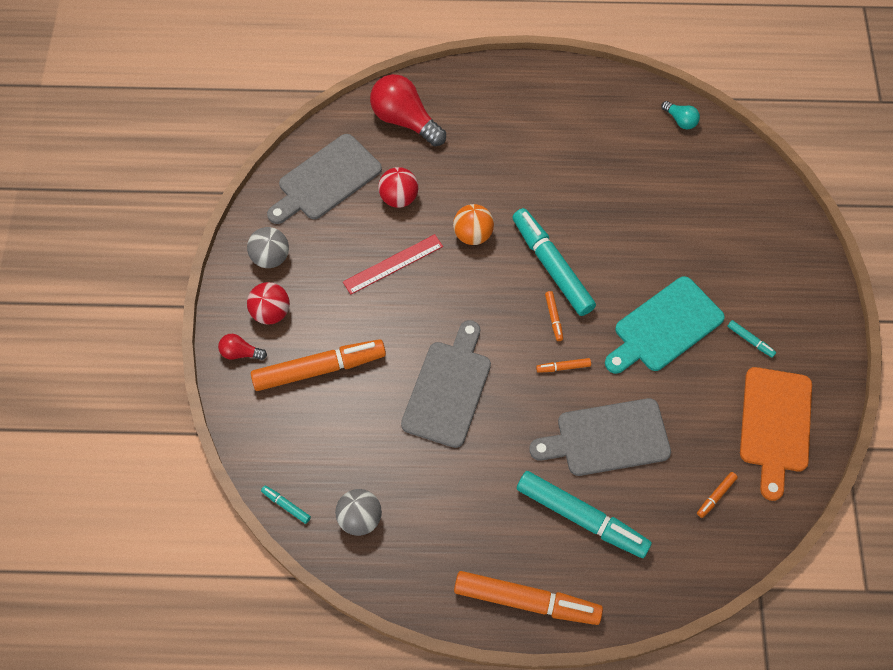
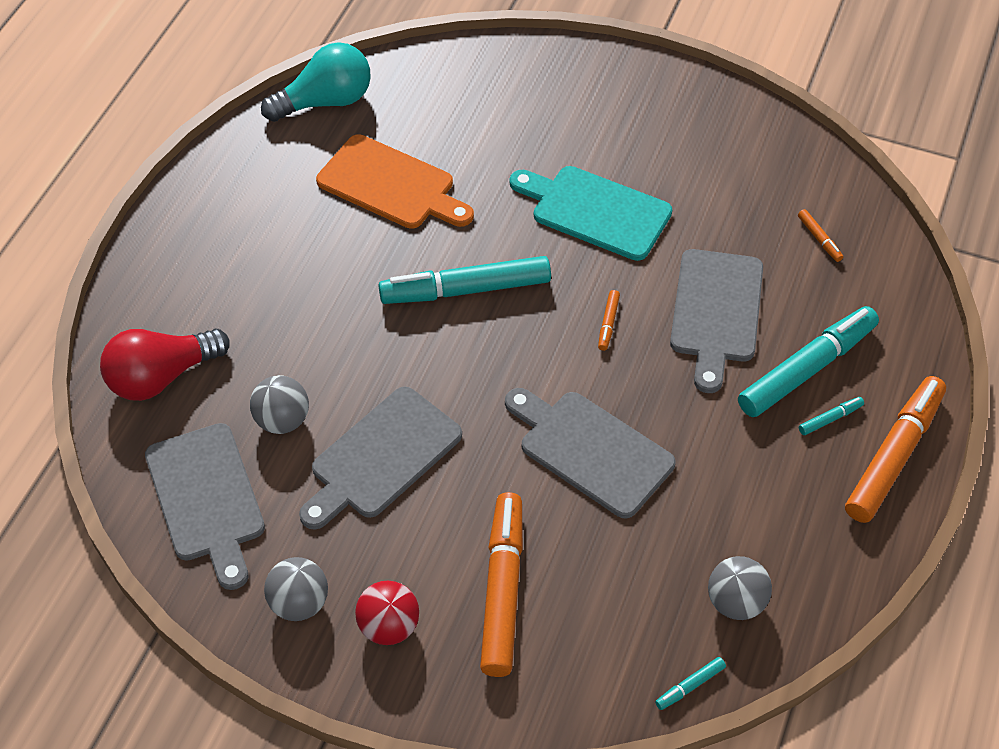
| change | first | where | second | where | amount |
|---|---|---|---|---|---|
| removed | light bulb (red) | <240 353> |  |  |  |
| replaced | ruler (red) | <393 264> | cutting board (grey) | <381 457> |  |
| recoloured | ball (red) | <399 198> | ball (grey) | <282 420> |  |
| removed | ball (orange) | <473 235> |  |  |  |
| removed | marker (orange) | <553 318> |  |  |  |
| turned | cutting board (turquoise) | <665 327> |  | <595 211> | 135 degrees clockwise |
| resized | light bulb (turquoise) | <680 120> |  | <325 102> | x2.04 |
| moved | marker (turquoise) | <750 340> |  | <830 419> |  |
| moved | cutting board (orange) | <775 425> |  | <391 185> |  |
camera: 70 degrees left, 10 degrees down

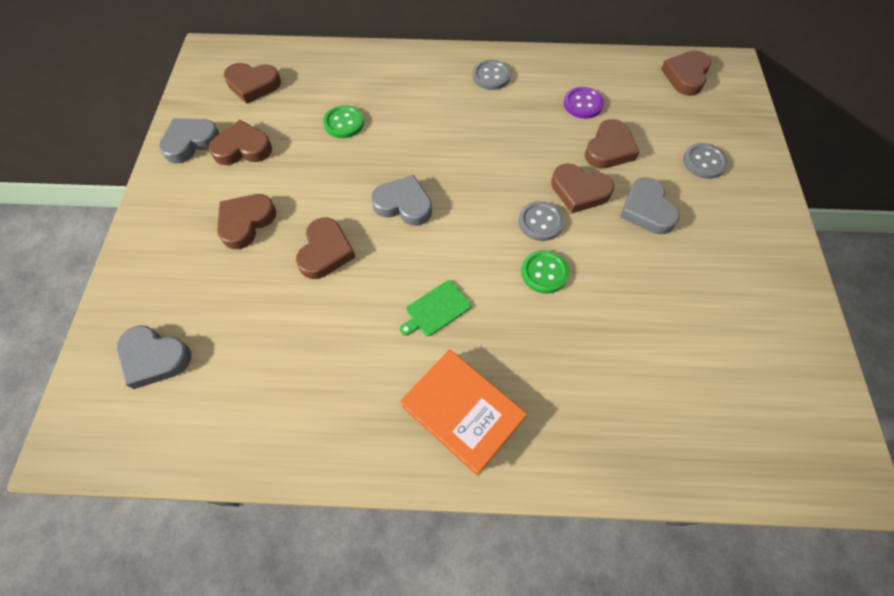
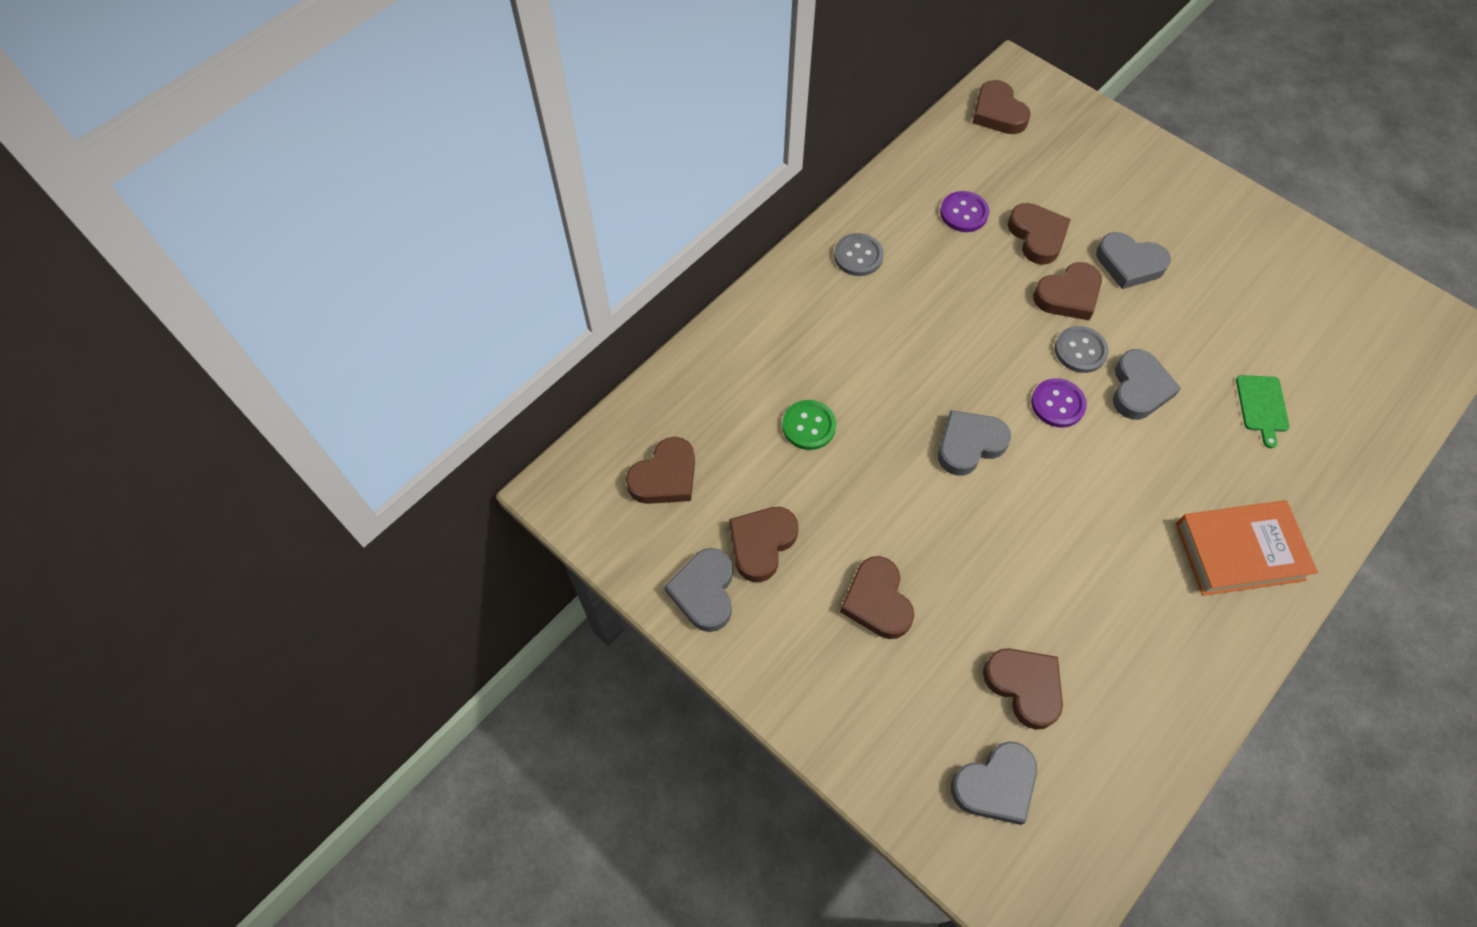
| change | first | where | second | where | amount |
|---|---|---|---|---|---|
| moved | heart (brown) | <325 252> |  | <1024 686> |  |
| moved | cutting board (green) | <436 309> |  | <1262 406> |  |
| replaced | button (green) | <544 272> | heart (grey) | <1139 388> |  |
| removed | button (grey) | <704 162> |  |  |  |
| added |  |  | button (purple) | <1057 404> |  |
camera: 50 degrees left, 0 degrees up

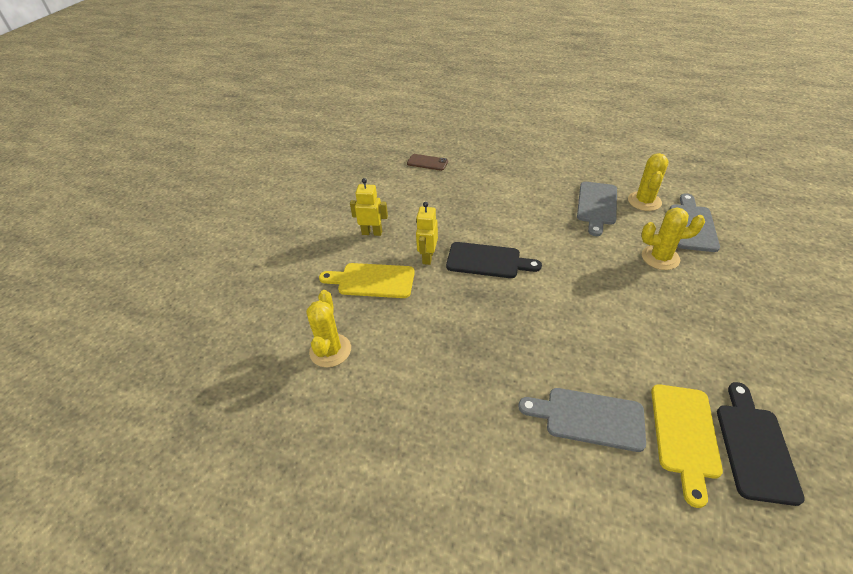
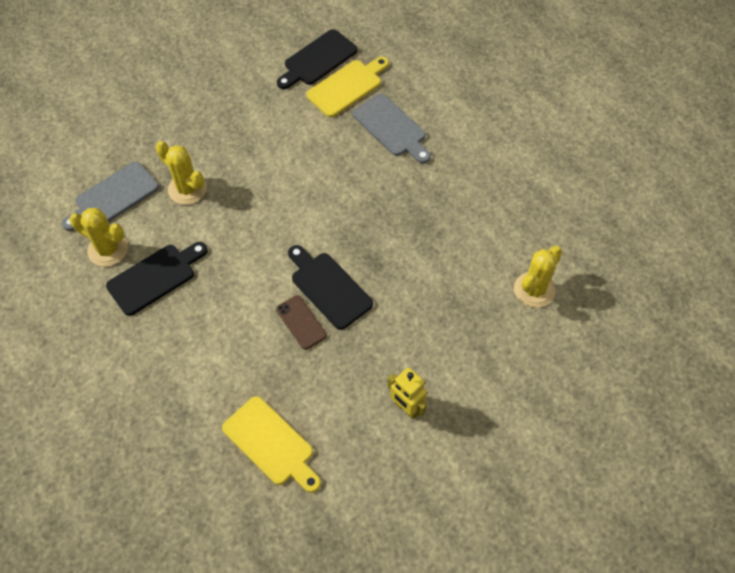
| change | first | where | second | where | amount |
|---|---|---|---|---|---|
| moved | cutting board (yellow) | <372 281> |  | <271 444> |  |
| moved | phone (brown) | <427 162> |  | <301 322> |  |
| removed | robot (yellow) | <427 257> |  |  |  |
| recoloured | cutting board (grey) | <597 205> | cutting board (black) | <155 277> |  |
| turned | cactus (yellow) | <644 201> |  | <108 249> | 60 degrees clockwise |
camera: 145 degrees left, 15 degrees up

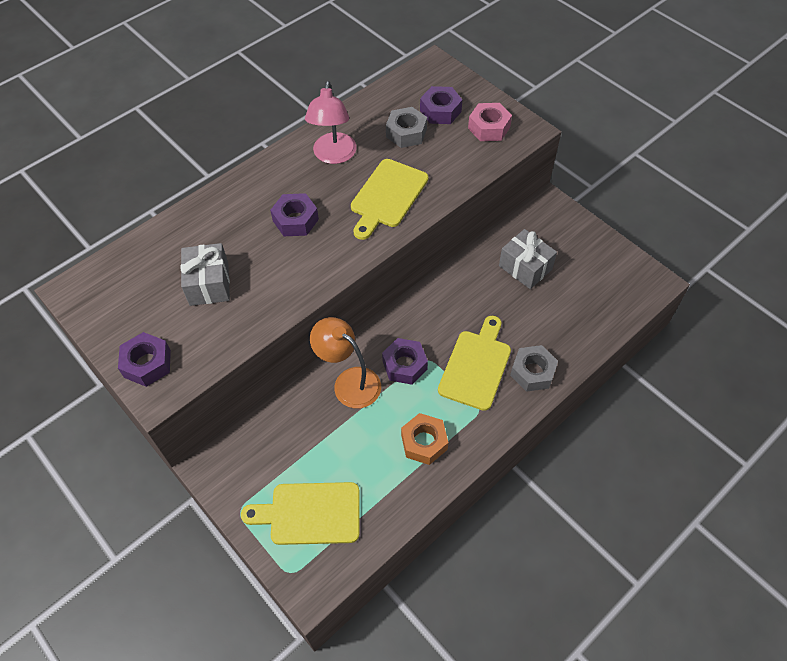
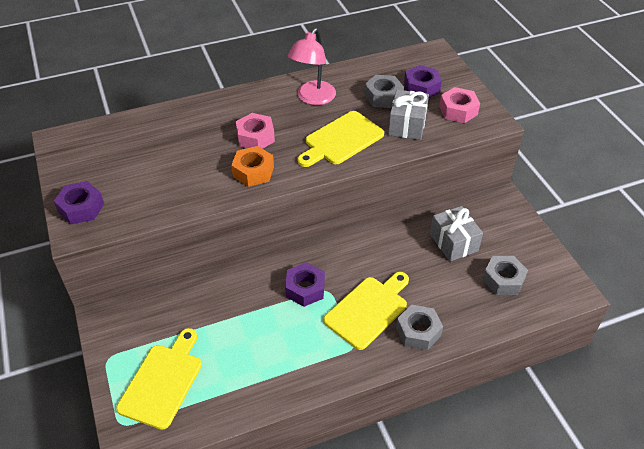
| change | first | where | second | where | amount |
|---|---|---|---|---|---|
| moved | gift (grey) | <209 284> |  | <407 125> |  |
| turned | cutting board (yellow) | <310 513> |  | <163 382> | 90 degrees clockwise |
| recoloured | nut (purple) | <295 220> | nut (pink) | <255 137> |  |
| removed | lamp (orange) | <349 382> |  |  |  |
| moved | nut (orange) | <424 442> |  | <253 171> |  |
| added |  |  | nut (grey) | <503 280> |  |
camera: 20 degrees right, 10 degrees down

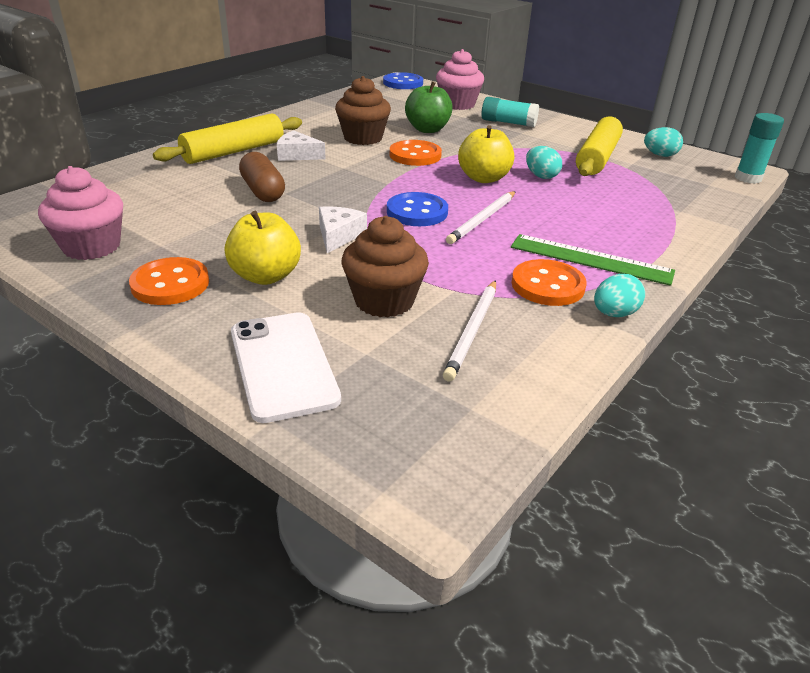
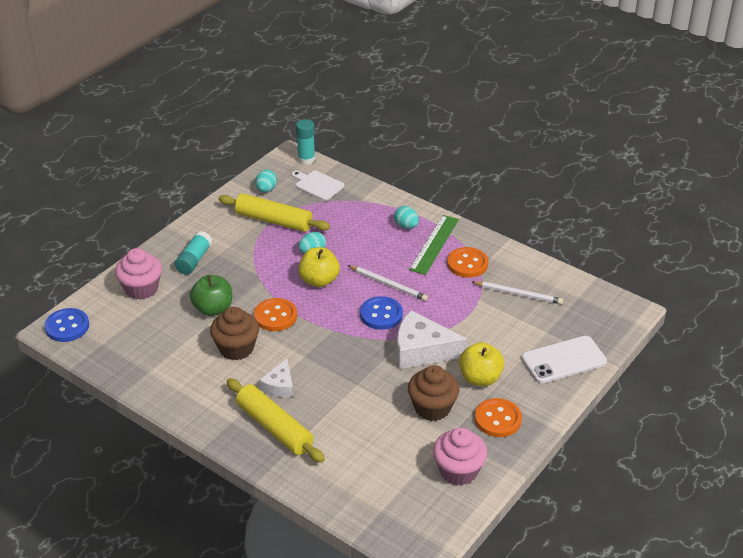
| change | first | where | second | where | amount |
|---|---|---|---|---|---|
| removed | capsule (brown) | <263 191> |  |  |  |
| resized | cheese (white) | <338 235> |  | <422 350> | x1.77 |
| moved | cupcake (brown) | <384 301> |  | <432 408> |  |
| moved | egg (turquoise) | <614 314> |  | <406 226> |  |
| added |  |  | cutting board (white) | <318 185> |  |
camera: 90 degrees left, 5 degrees up

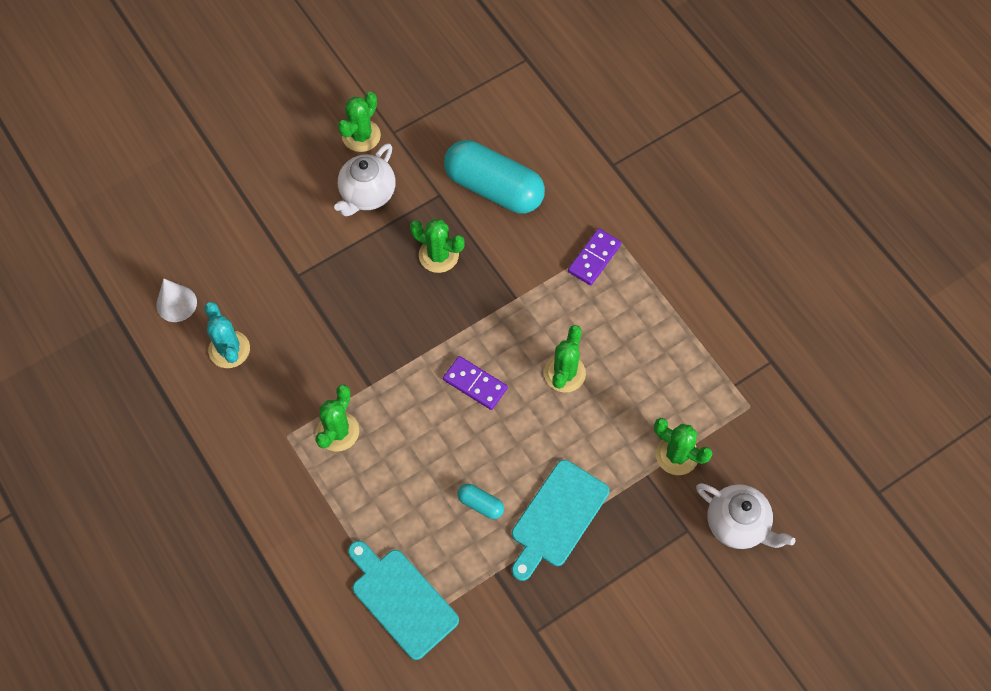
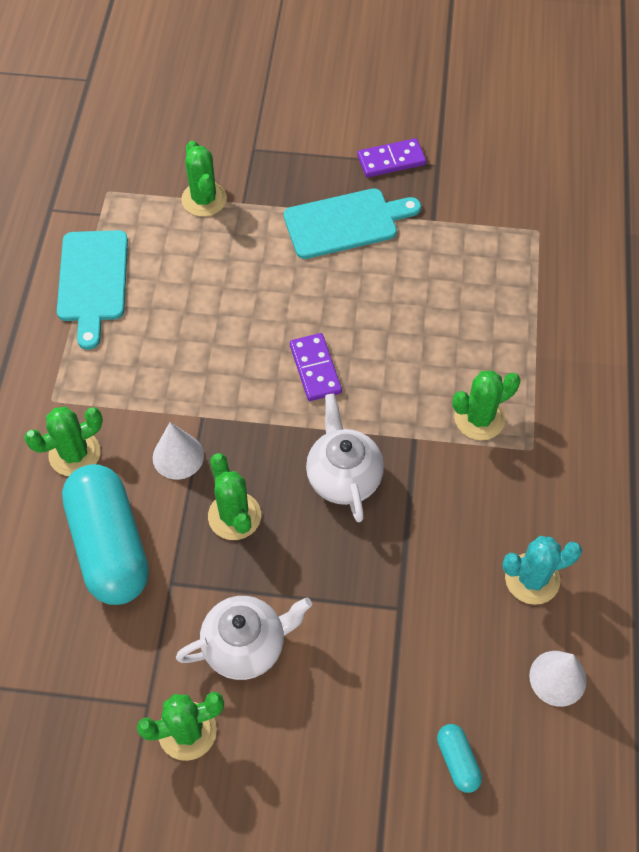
| change | first | where | second | where | amount |
|---|---|---|---|---|---|
| turned | cactus (turquoise) | <229 349> |  | <532 579> | 60 degrees clockwise |
| moved | cutting board (turquoise) | <401 600> |  | <93 281> |  |
| moved | capsule (turquoise) | <480 504> |  | <457 761> |  |
| moved | cactus (green) | <564 373> |  | <74 454> |  |
| moved | domino (purple) | <594 258> |  | <391 160> |  |
| moved | teapot (white) | <737 524> |  | <343 477> |  |
| added |  |  | cone (white) | <178 456> |  |
camera: 140 degrees left, 5 degrees down

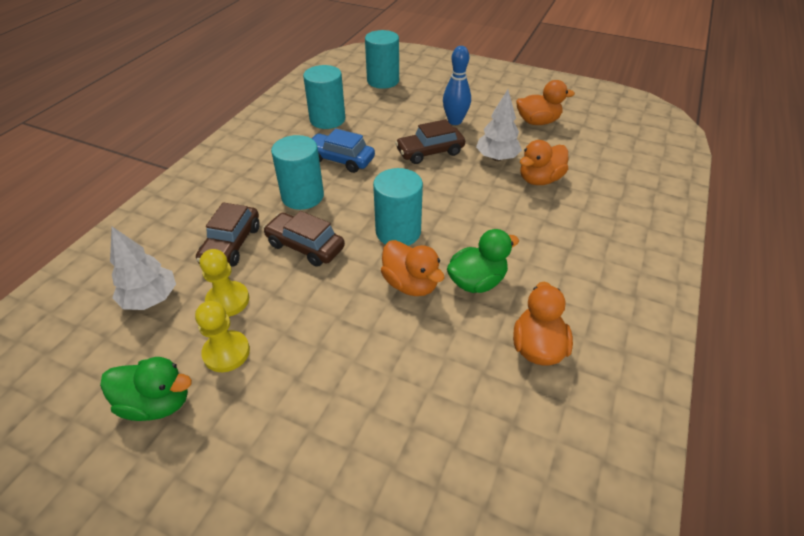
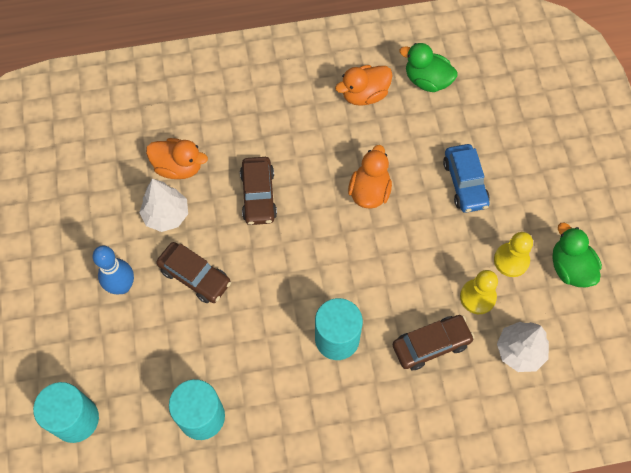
| change | first | where | second | where | amount |
|---|---|---|---|---|---|
| moved | car (brown) | <305 246> |  | <258 195> |  |
| moved | car (blue) | <340 159> |  | <465 183> |  |
| removed | cylinder (turquoise) | <398 232> |  |  |  |
| moved | duck (green) | <477 281> |  | <427 80> |  |
| removed | duck (orange) | <537 122> |  |  |  |
camera: 125 degrees left, 20 degrees up

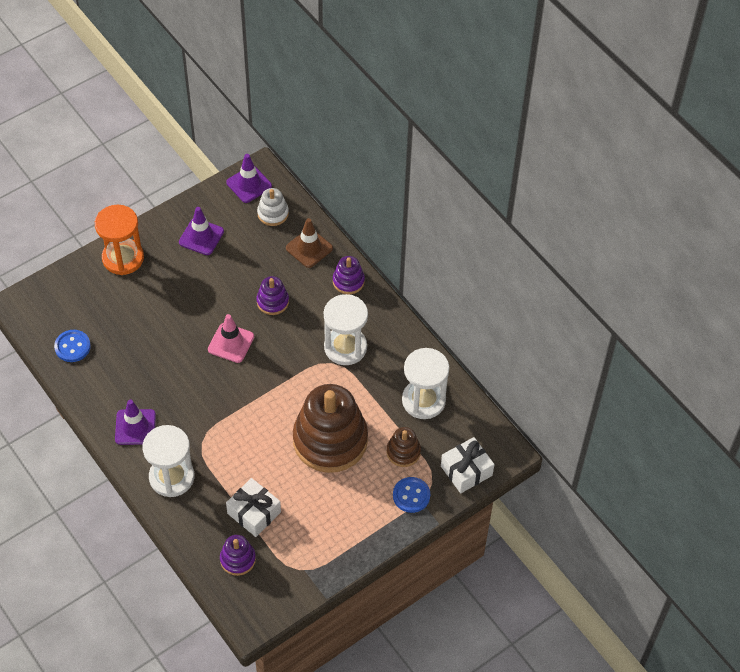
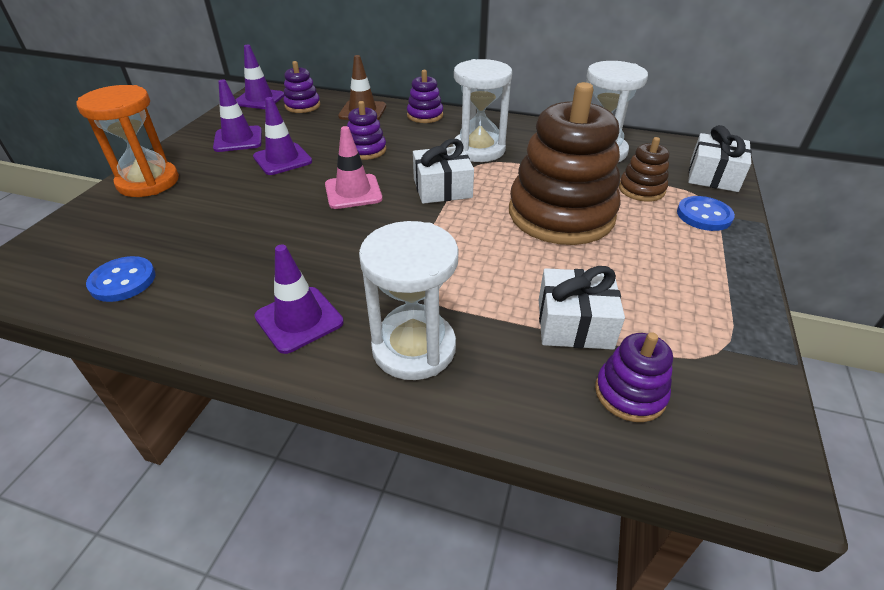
| change | first | where | second | where | amount |
|---|---|---|---|---|---|
| recoloured | stacking toy (white) | <273 213> | stacking toy (purple) | <302 106> |  |
| added |  |  | traffic cone (purple) | <282 159> |  |
| added |  |  | gift (white) | <442 188> |  |
camera: 35 degrees left, 15 degrees down

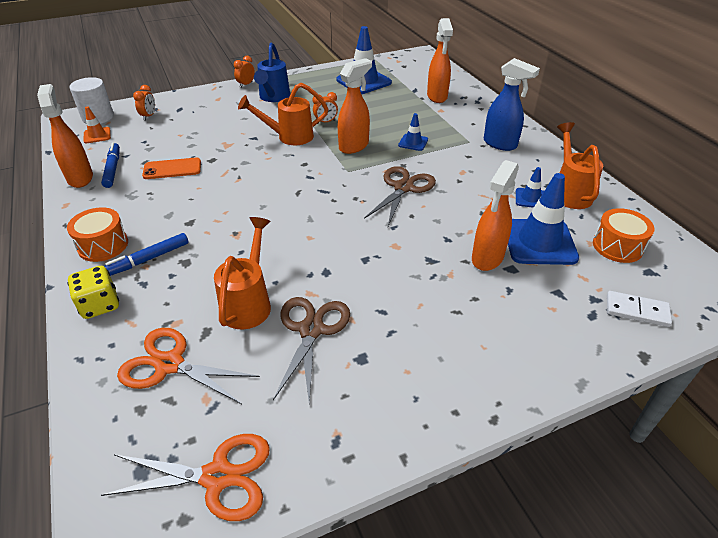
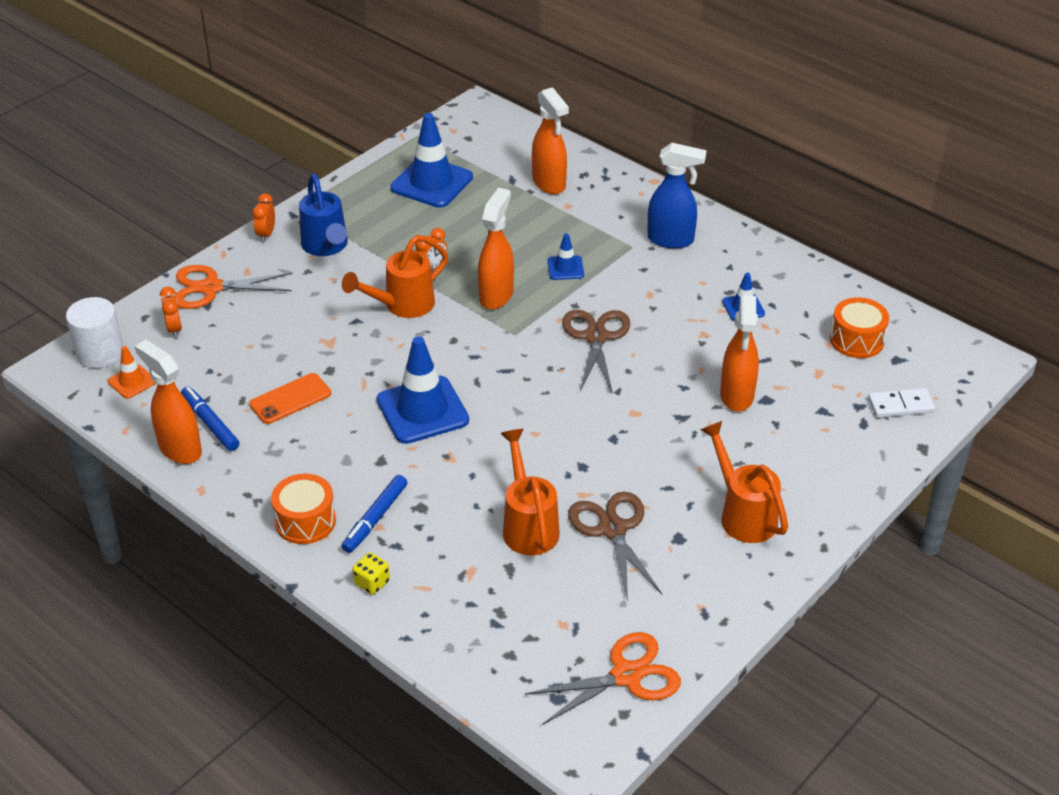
| change | first | where | second | where | amount |
|---|---|---|---|---|---|
| resized | dice (yellow) | <100 305> |  | <372 583> | x0.66 |
| moved | scissors (orange) | <169 364> |  | <211 288> |  |
| moved | traffic cone (blue) | <539 242> |  | <422 410> |  |
| moved | watering can (orange) | <569 192> |  | <742 514> |  |
camera: 25 degrees left, 0 degrees up

